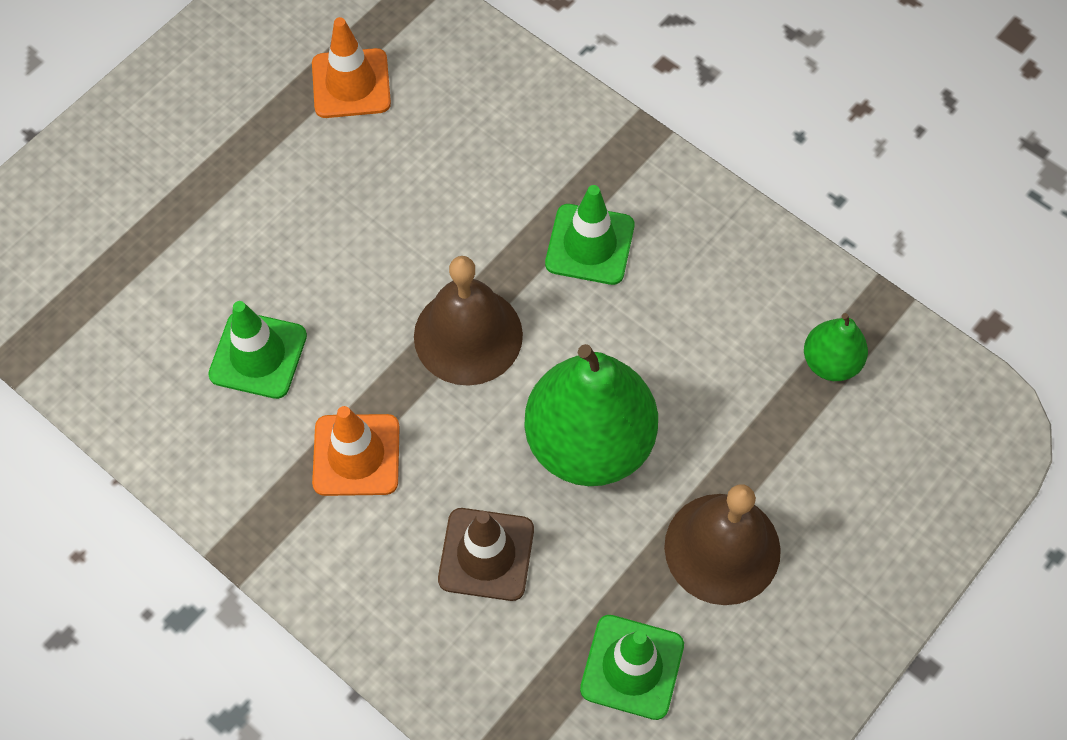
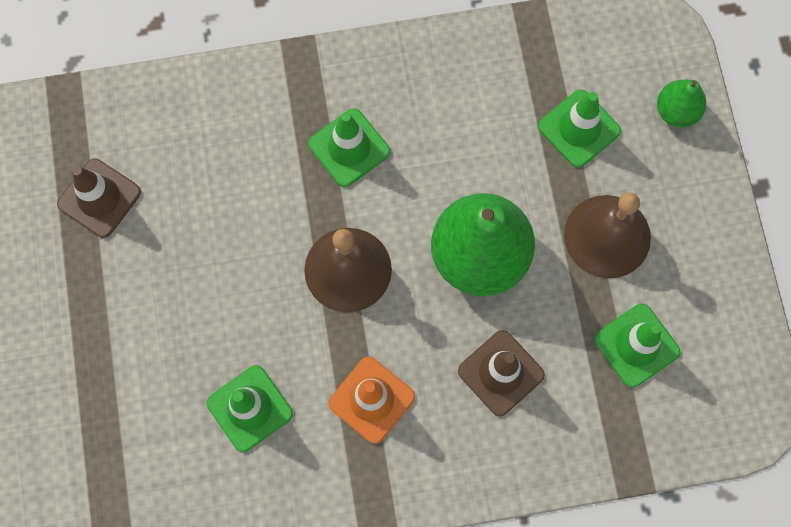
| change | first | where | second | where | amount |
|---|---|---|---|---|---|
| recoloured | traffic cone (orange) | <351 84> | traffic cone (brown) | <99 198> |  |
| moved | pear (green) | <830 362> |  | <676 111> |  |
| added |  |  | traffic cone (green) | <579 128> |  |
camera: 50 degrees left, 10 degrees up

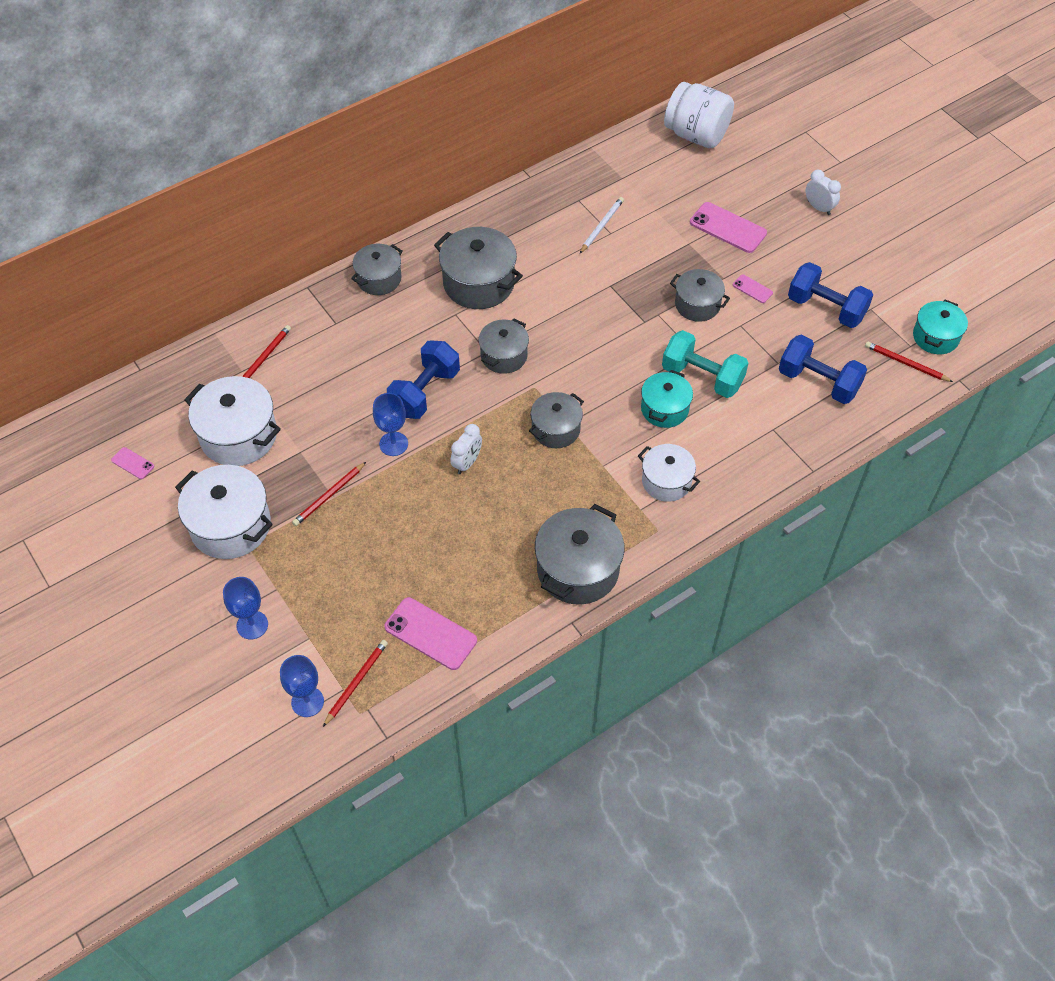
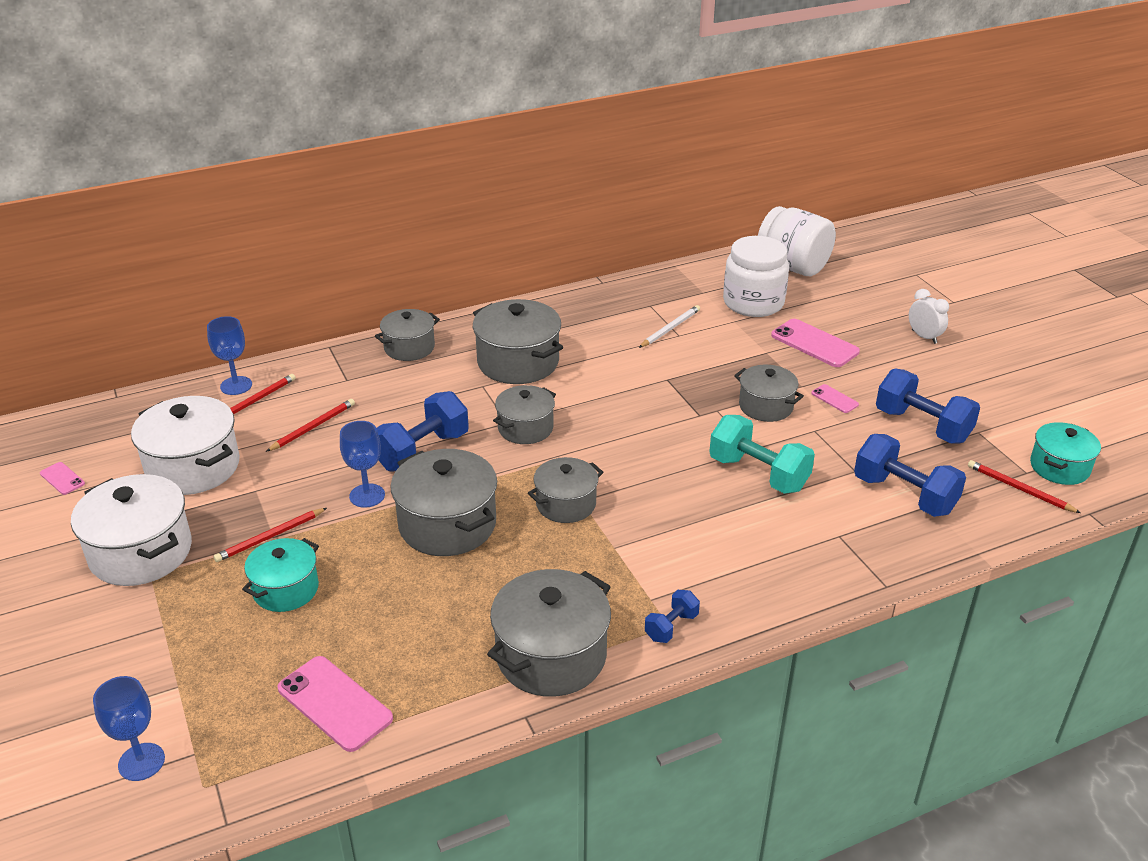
| change | first | where | second | where | amount |
|---|---|---|---|---|---|
| moved | goblet (blue) | <252 625> |  | <236 385> |  |
| moved | pencil (red) | <356 682> |  | <313 427> |  |
| replaced | clock (white) | <467 463> | pot (grey) | <447 524> |  |
| removed | pot (white) | <666 481> |  |  |  |
| moved | pot (turquoise) | <664 409> |  | <286 589> |  |
| added |  |  | dumbbell (blue) | <671 627> |  |
| added |  |  | jar (white) | <753 303> |  |
camera: 10 degrees right, 20 degrees down

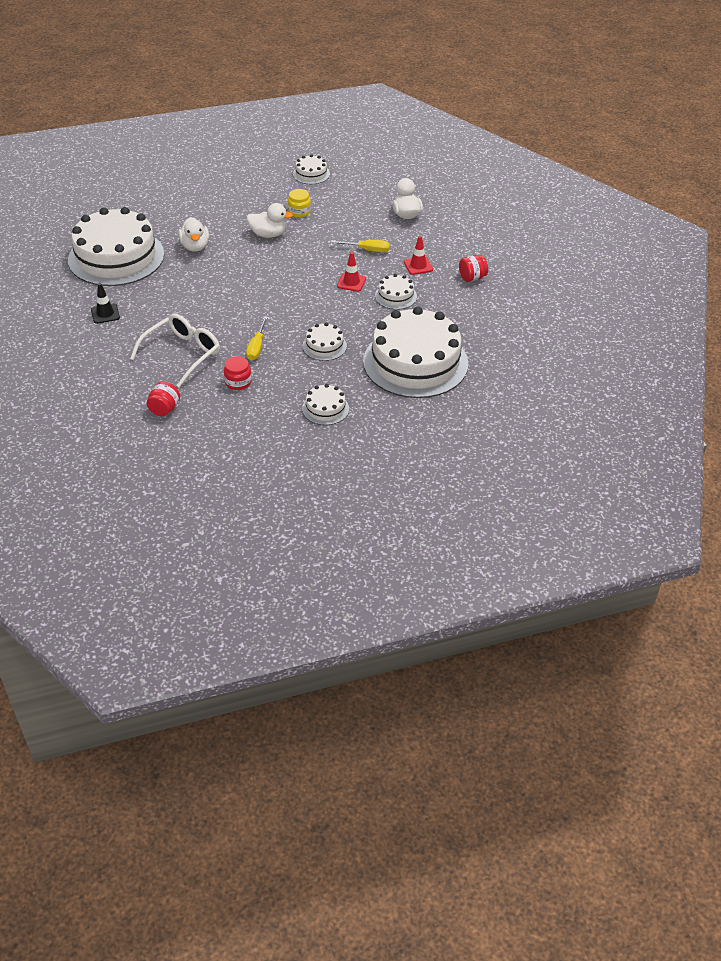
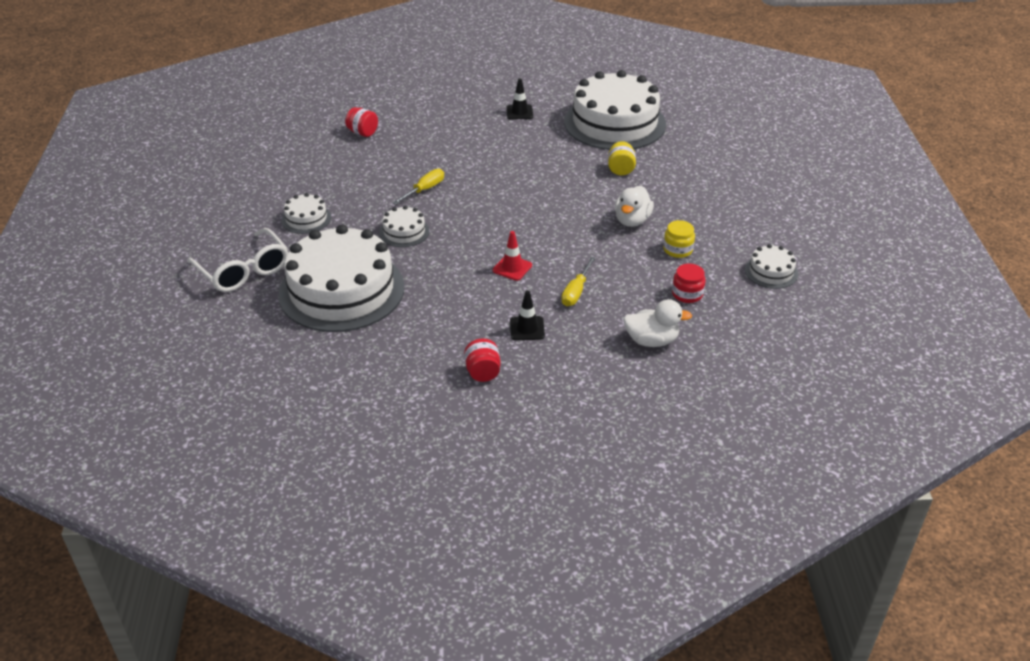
| change | first | where | second | where | amount |
|---|---|---|---|---|---|
| moved | glasses (white) | <182 354> |  | <243 270> |  |
| replaced | duck (white) | <195 246> | jar (yellow) | <620 169> |  |
| moved | jar (red) | <238 382> |  | <687 294> |  |
| turned | screwdriver (yellow) | <257 347> |  | <424 190> | 105 degrees clockwise |
| removed | cake (white) | <395 296> |  |  |  |
| recoloured | traffic cone (red) | <418 266> | traffic cone (black) | <527 328> |  |
camera: 105 degrees right, 5 degrees down

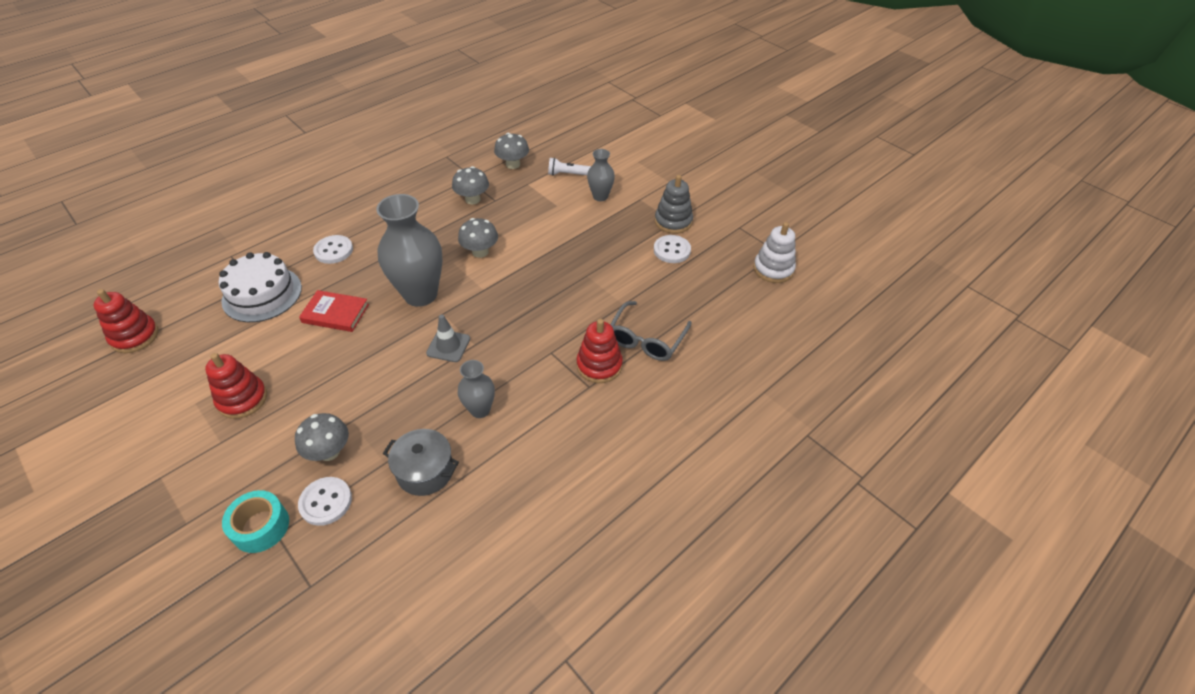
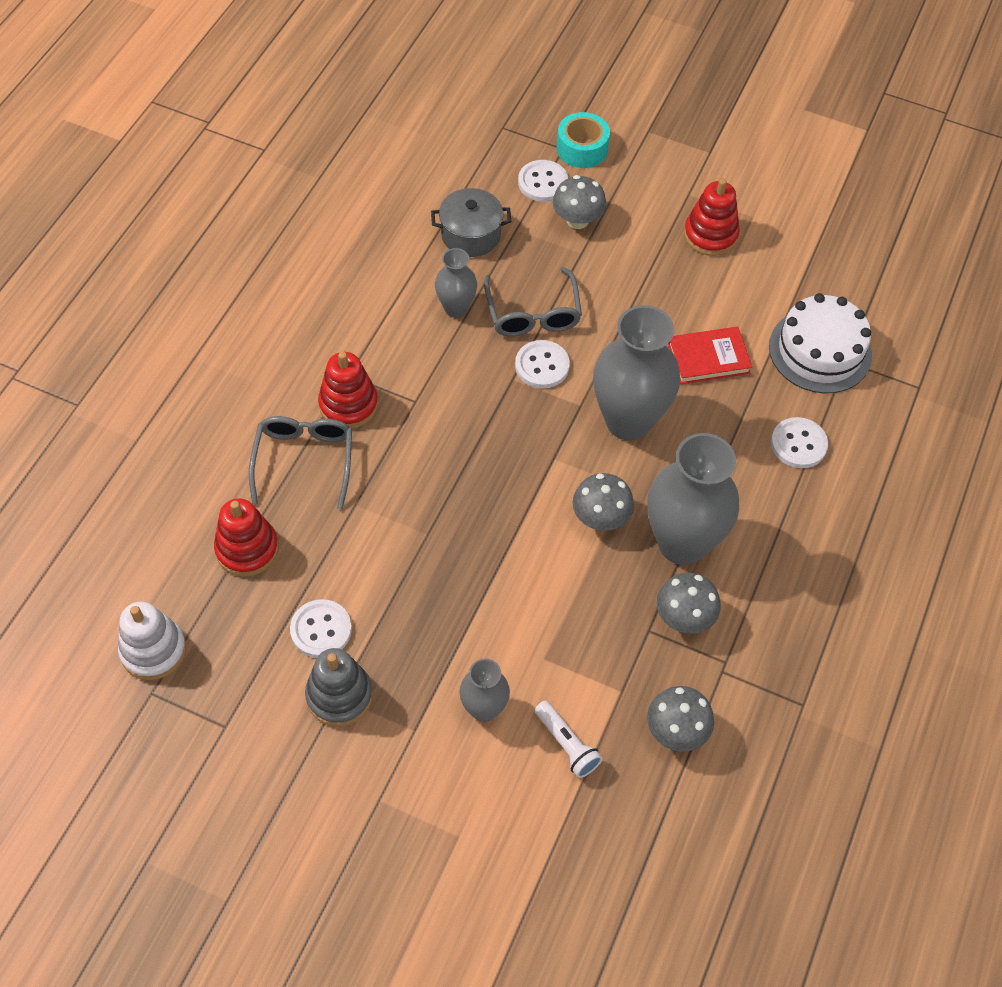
| change | first | where | second | where | amount |
|---|---|---|---|---|---|
| moved | stacking toy (red) | <135 336> |  | <247 549> |  |
| replaced | traffic cone (grey) | <448 346> | button (white) | <542 366> |  |
| turned | flashlight (white) | <568 174> |  | <567 744> | 75 degrees clockwise |
| added |  |  | glasses (grey) | <533 314> |  |
| added |  |  | vase (grey) | <682 543> |  |
camera: 155 degrees right, 10 degrees up

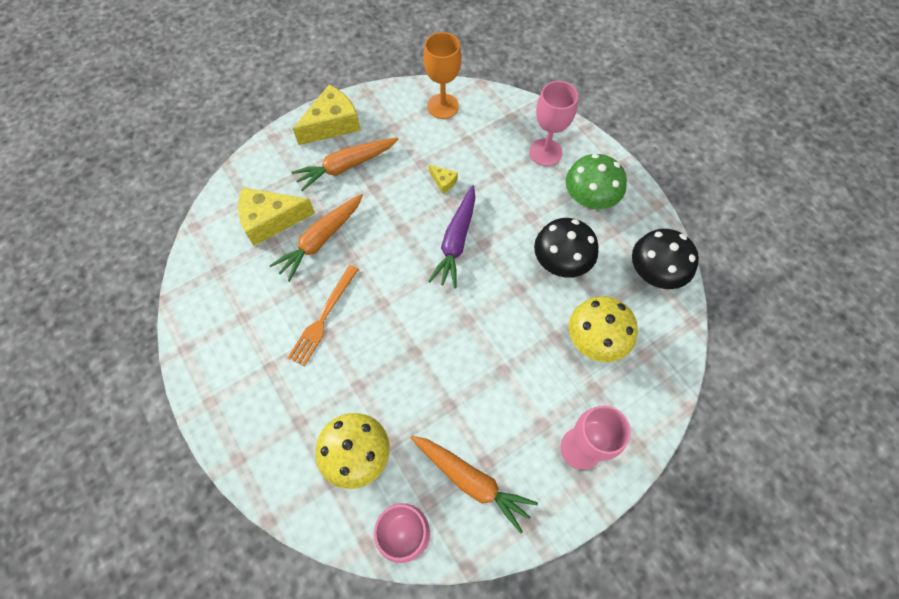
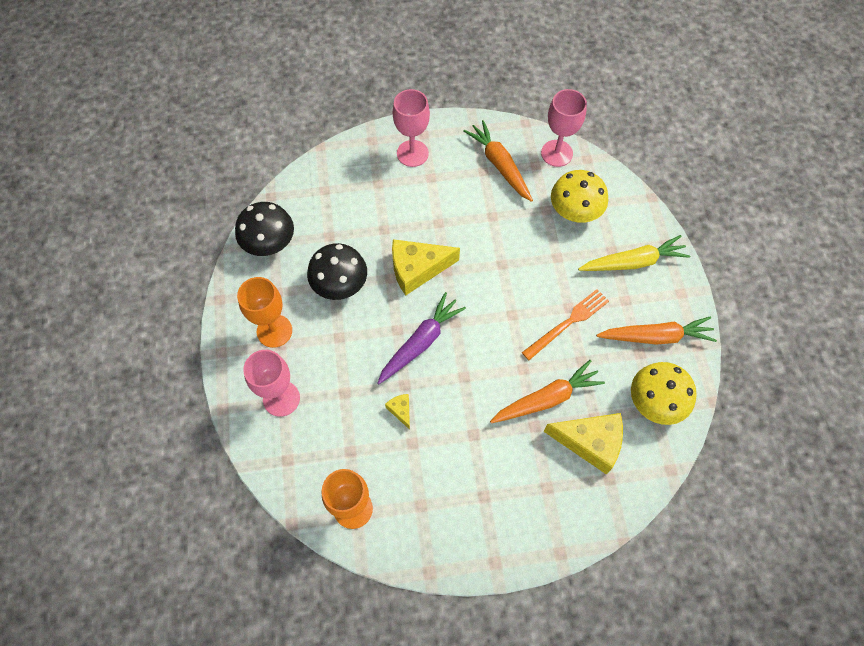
| change | first | where | second | where | amount |
|---|---|---|---|---|---|
| moved | carrot (orange) | <346 166> |  | <656 336> |  |
| moved | cheese (yellow) | <332 124> |  | <417 269> |  |
| replaced | mushroom (green) | <589 198> | goblet (orange) | <274 331> |  |
| moved | mushroom (yellow) | <595 339> |  | <655 402> |  |
| added |  |  | carrot (yellow) | <633 262> |  |
camera: 155 degrees left, 0 degrees up

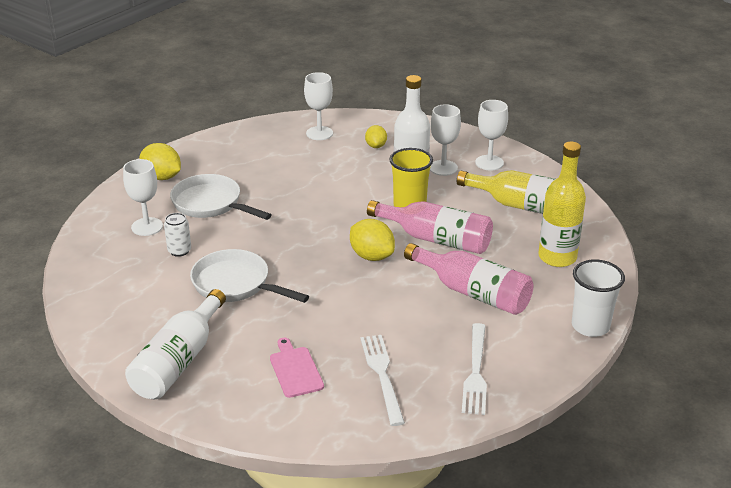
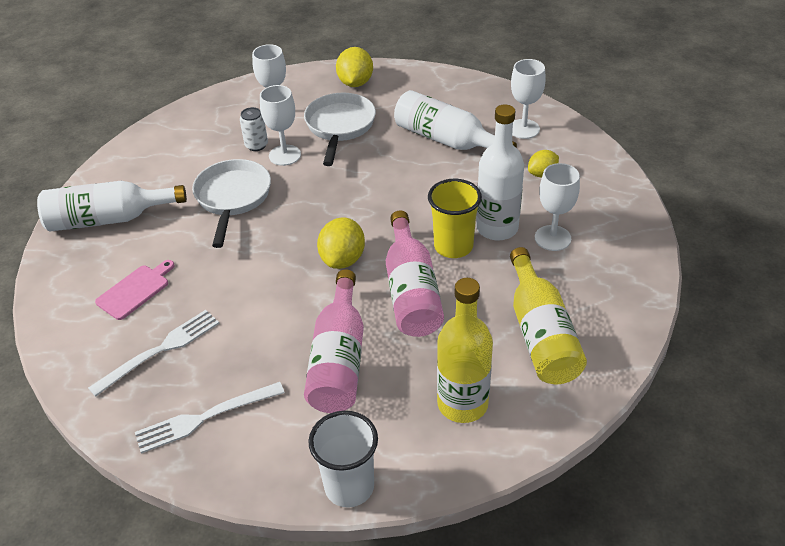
| change | first | where | second | where | amount |
|---|---|---|---|---|---|
| moved | goblet (white) | <489 163> |  | <285 155> |  |
| added |  |  | bottle (white) | <447 140> |  |
camera: 60 degrees right, 10 degrees up

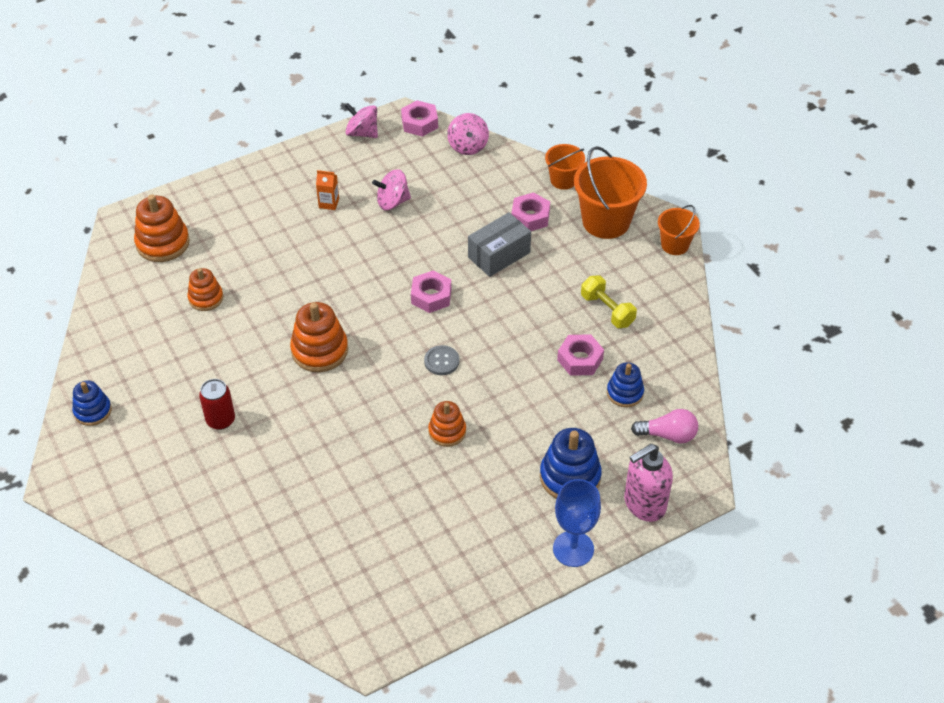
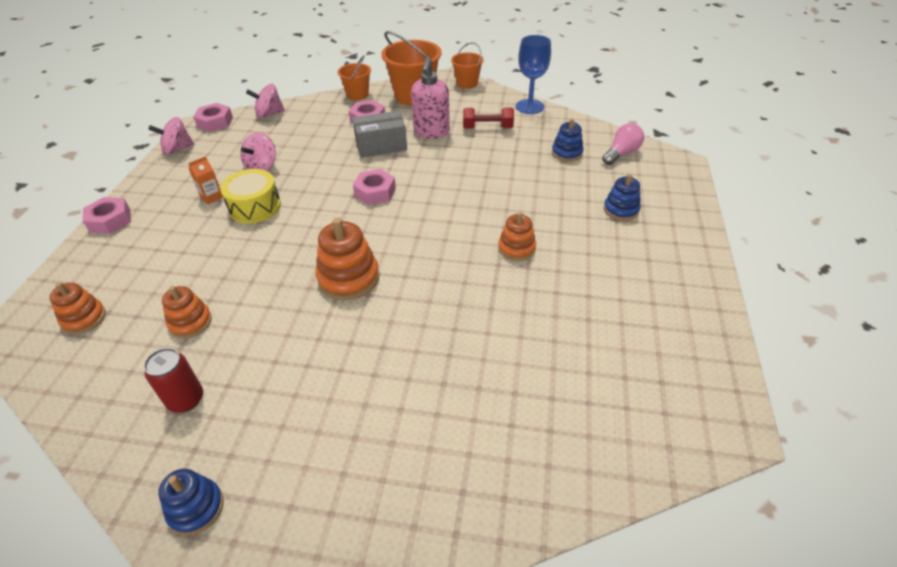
| change | first | where | second | where | amount |
|---|---|---|---|---|---|
| resized | stacking toy (orange) | <163 243> |  | <84 318> | x0.63 |
| moved | can (red) | <220 420> |  | <186 399> |  |
| removed | button (grey) | <441 361> |  |  |  |
| turned | spinning top (pink) | <468 146> |  | <269 114> | 135 degrees clockwise |
| turned | box (grey) | <499 255> |  | <381 146> | 75 degrees clockwise |
| resized | stacking toy (blue) | <570 477> |  | <621 210> | x0.63 |
| moved | goblet (blue) | <573 549> |  | <530 107> |  |
| moved | nut (pink) | <580 359> |  | <110 221> |  |
| recoloured | dumbbell (yellow) | <607 310> | dumbbell (red) | <487 128> |  |
| moved | soap dispenser (pink) | <644 504> |  | <431 132> |  |
| added |  |  | drum (yellow) | <255 207> |  |
camera: 50 degrees left, 5 degrees down

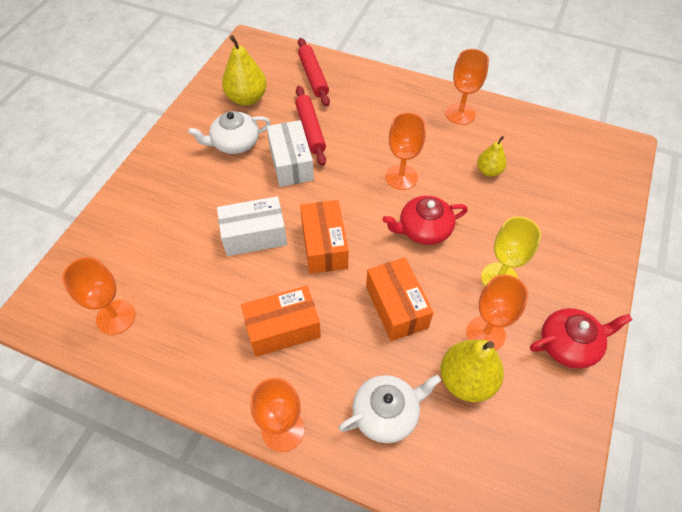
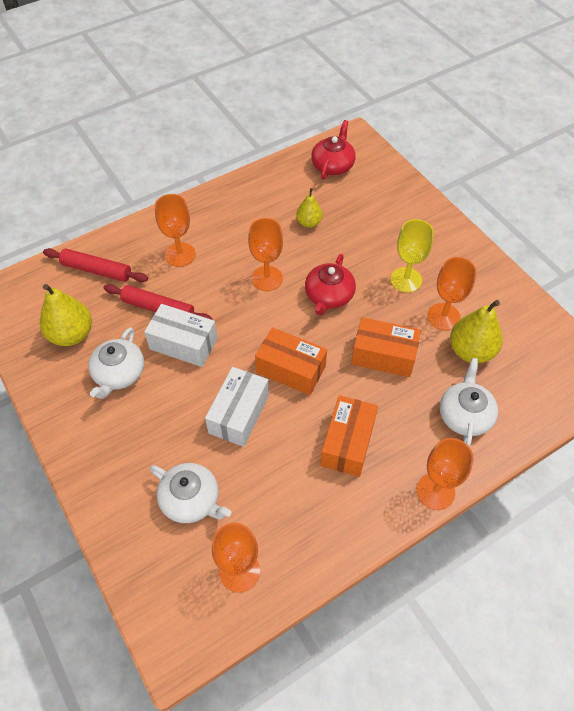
| change | first | where | second | where | amount |
|---|---|---|---|---|---|
| moved | goblet (orange) | <460 114> |  | <180 254> |  |
| moved | teapot (red) | <569 344> |  | <333 165> |  |
| added |  |  | teapot (white) | <191 500> |  |
camera: 55 degrees left, 0 degrees up

